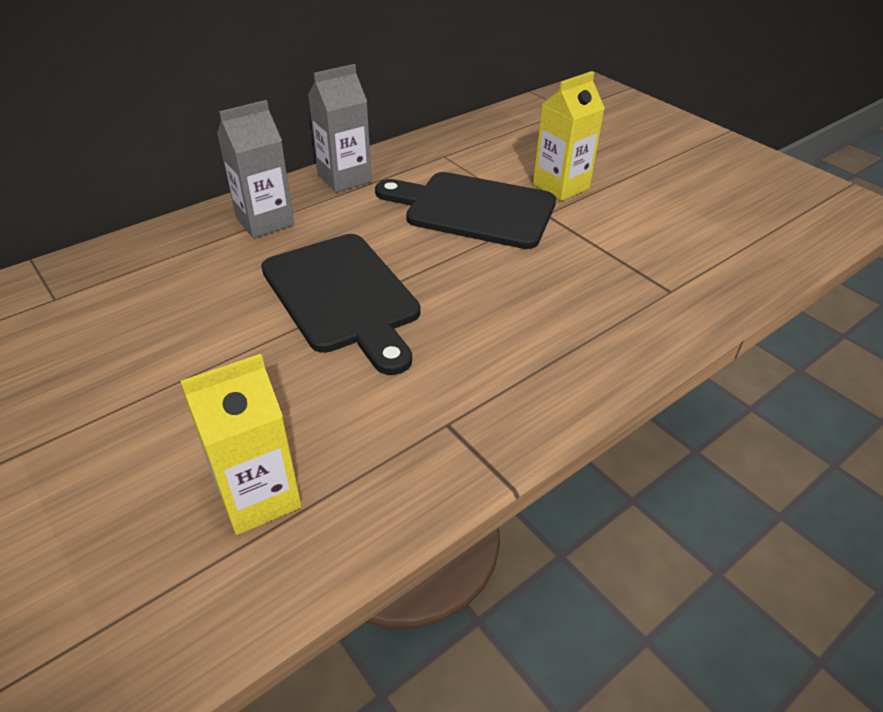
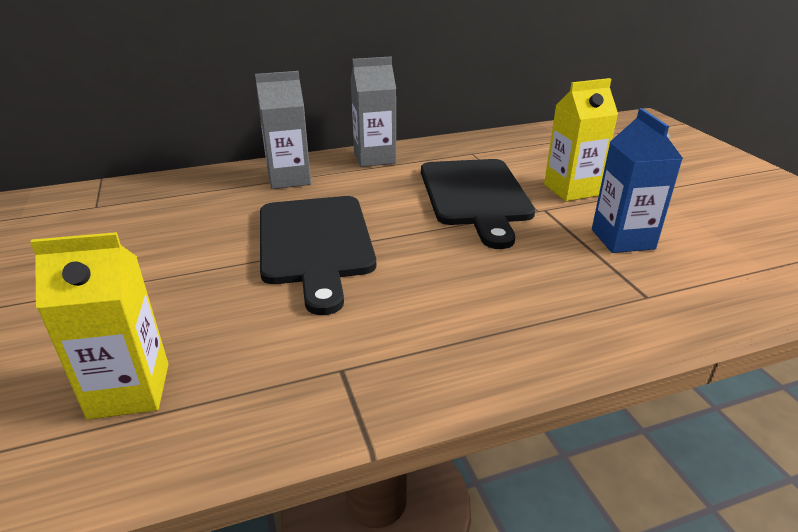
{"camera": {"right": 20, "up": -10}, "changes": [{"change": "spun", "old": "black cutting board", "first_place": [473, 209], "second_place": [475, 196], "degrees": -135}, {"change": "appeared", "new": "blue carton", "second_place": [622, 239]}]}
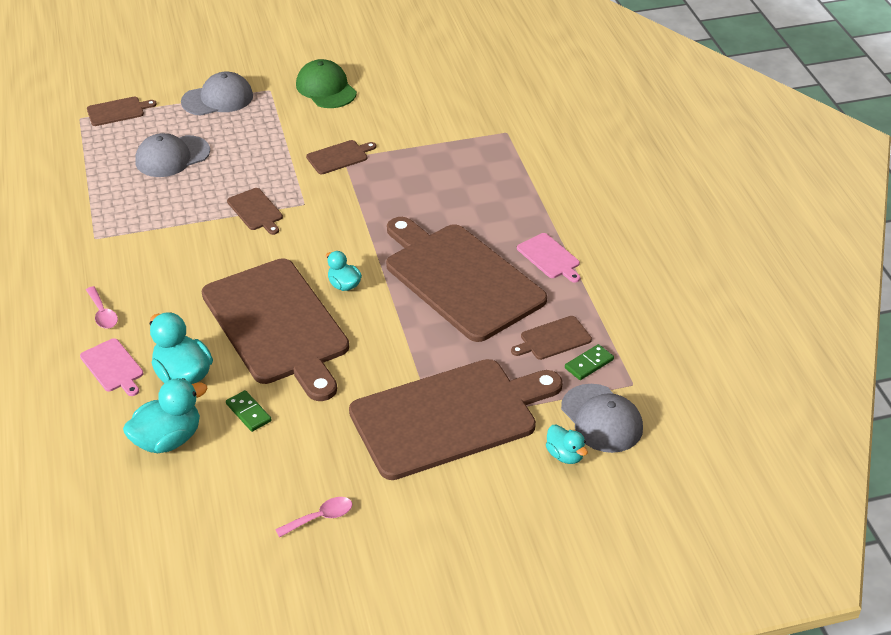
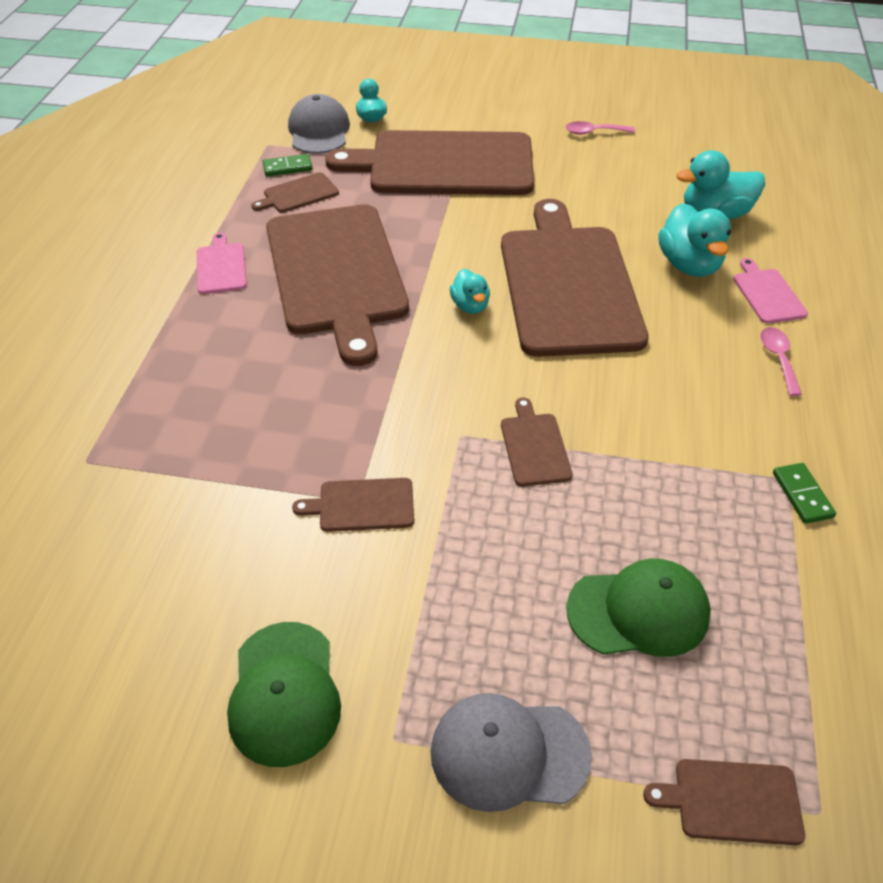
{"camera": {"right": -155, "up": 5}, "changes": [{"change": "colour", "old": "grey cap", "new": "green cap", "first_place": [172, 157], "second_place": [638, 611]}, {"change": "spun", "old": "brown cutting board", "first_place": [553, 339], "second_place": [298, 194], "degrees": 150}, {"change": "relocated", "old": "green domino", "first_place": [248, 413], "second_place": [802, 495]}]}
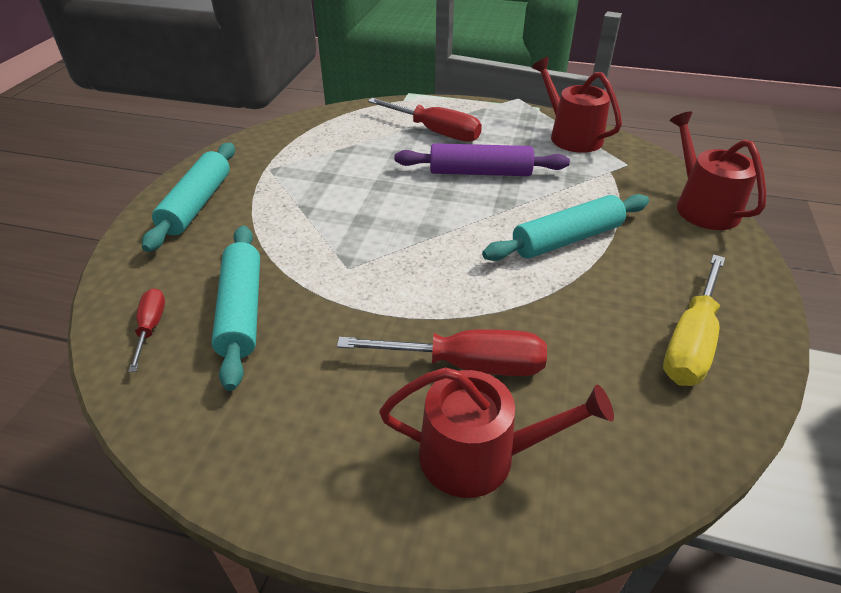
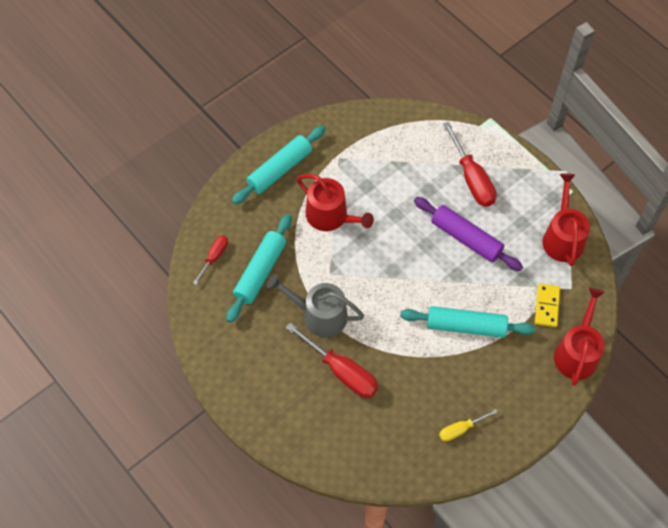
{"camera": {"right": 35, "up": 20}, "changes": [{"change": "size", "old": "yellow screwdriver", "first_place": [690, 342], "second_place": [460, 429], "factor": 0.55}, {"change": "relocated", "old": "red watering can", "first_place": [479, 456], "second_place": [331, 216]}, {"change": "appeared", "new": "grey watering can", "second_place": [319, 315]}, {"change": "appeared", "new": "yellow domino", "second_place": [547, 306]}]}
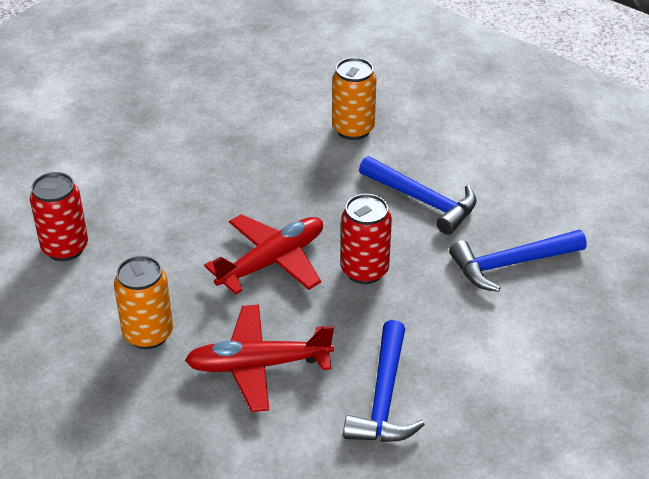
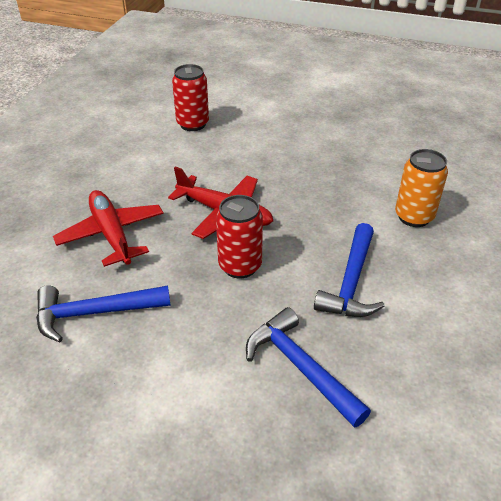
{"camera": {"right": 70, "up": 0}, "changes": [{"change": "missing", "old": "orange can", "first_place": [148, 334]}]}
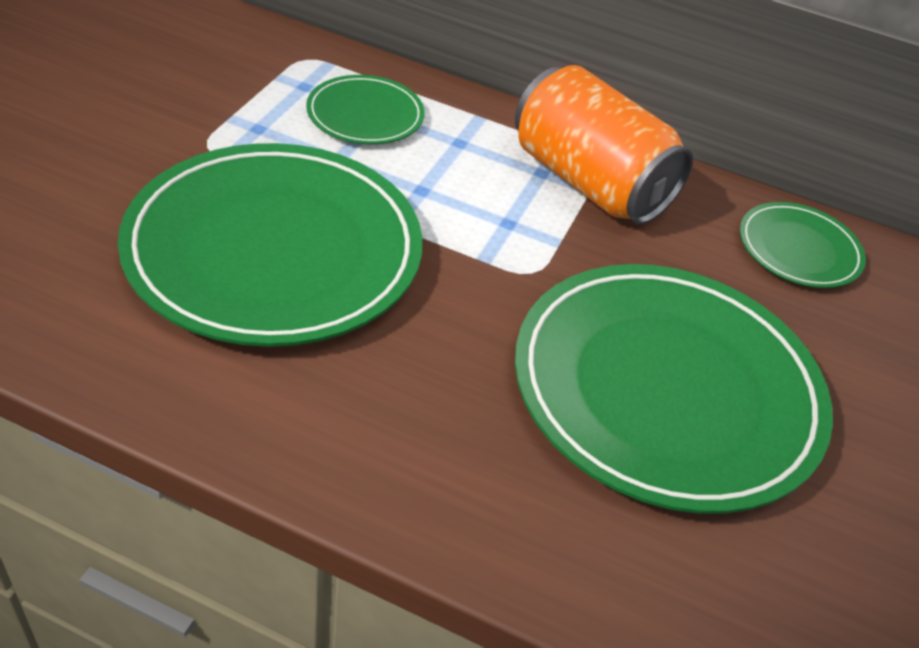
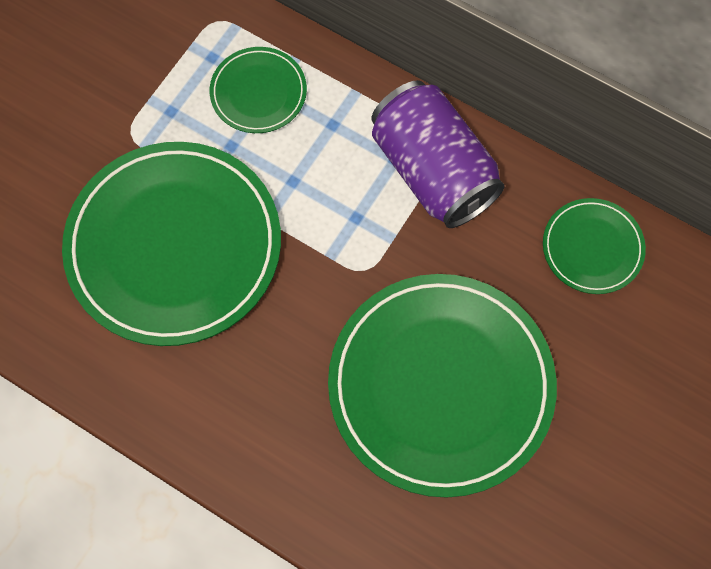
{"camera": {"right": 15, "up": 25}, "changes": [{"change": "colour", "old": "orange can", "new": "purple can", "first_place": [589, 182], "second_place": [433, 171]}]}
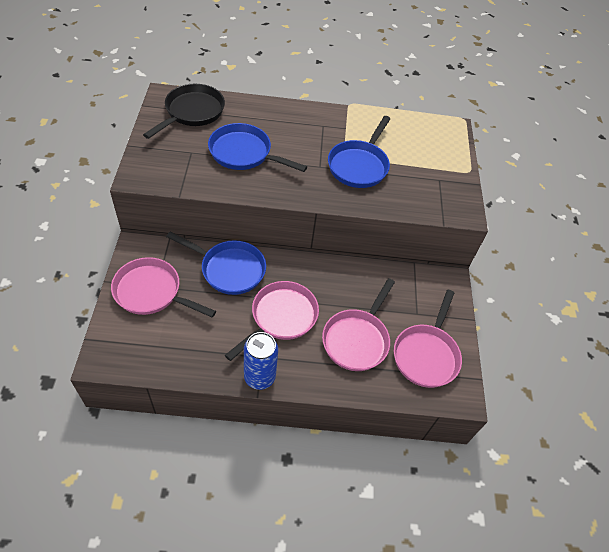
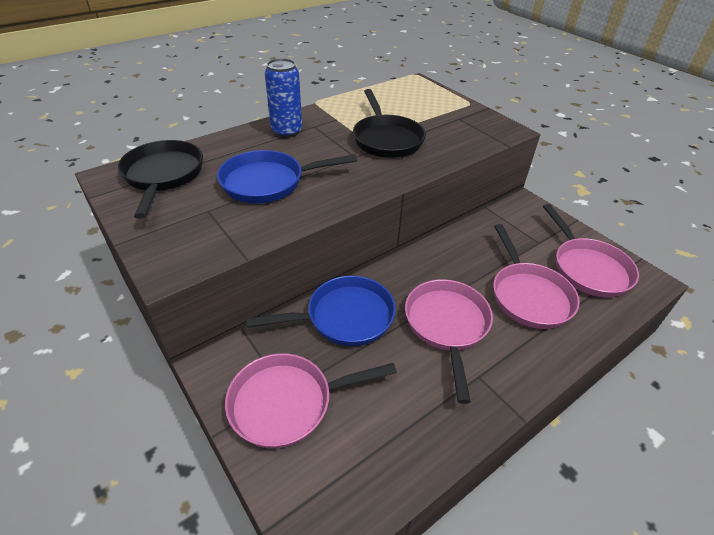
{"camera": {"right": -35, "up": -10}, "changes": [{"change": "colour", "old": "blue pan", "new": "black pan", "first_place": [359, 165], "second_place": [386, 139]}, {"change": "relocated", "old": "blue can", "first_place": [259, 377], "second_place": [287, 131]}]}
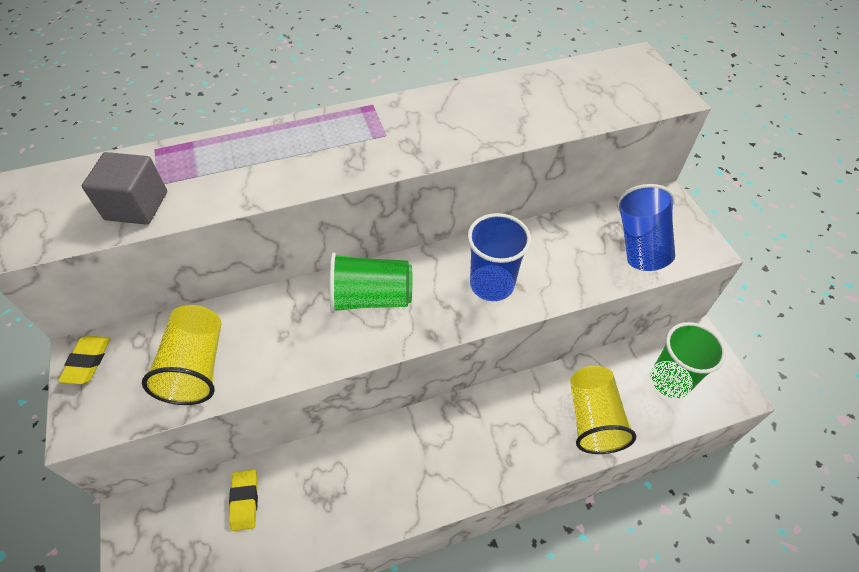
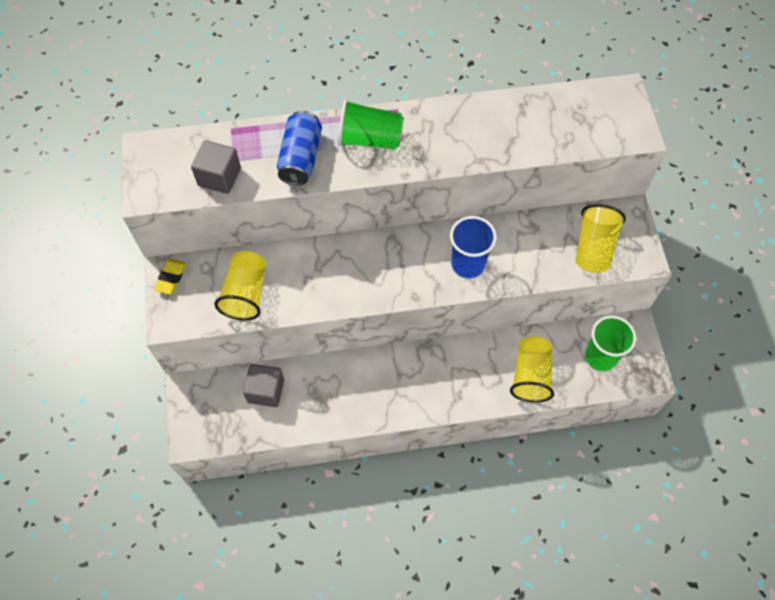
{"camera": {"right": 10, "up": 10}, "changes": [{"change": "colour", "old": "blue cup", "new": "yellow cup", "first_place": [640, 244], "second_place": [593, 248]}, {"change": "relocated", "old": "green cup", "first_place": [371, 298], "second_place": [370, 139]}, {"change": "exchanged", "old": "yellow eraser", "new": "grey cube", "first_place": [245, 501], "second_place": [266, 391]}, {"change": "appeared", "new": "blue can", "second_place": [301, 158]}]}
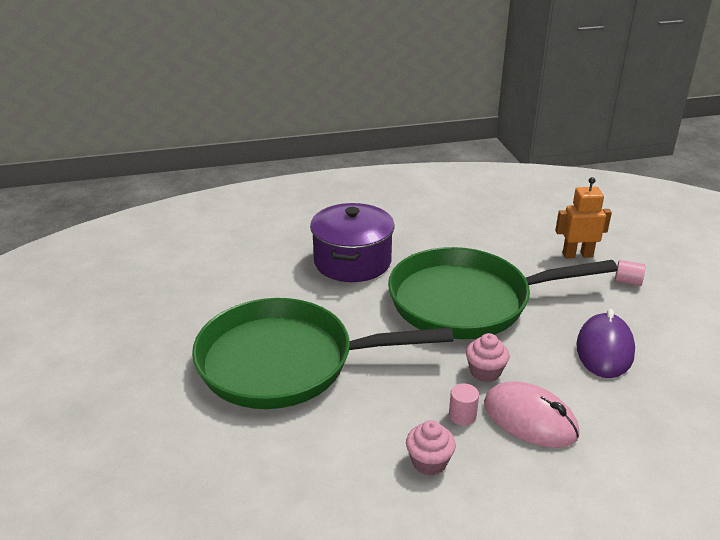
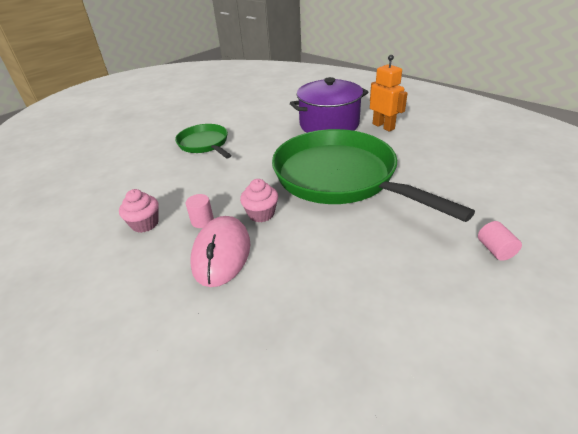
{"camera": {"right": 60, "up": 5}, "changes": [{"change": "relocated", "old": "orange robot", "first_place": [577, 255], "second_place": [383, 126]}, {"change": "size", "old": "green pan", "first_place": [285, 362], "second_place": [205, 144], "factor": 0.51}, {"change": "missing", "old": "purple mouse", "first_place": [604, 349]}]}
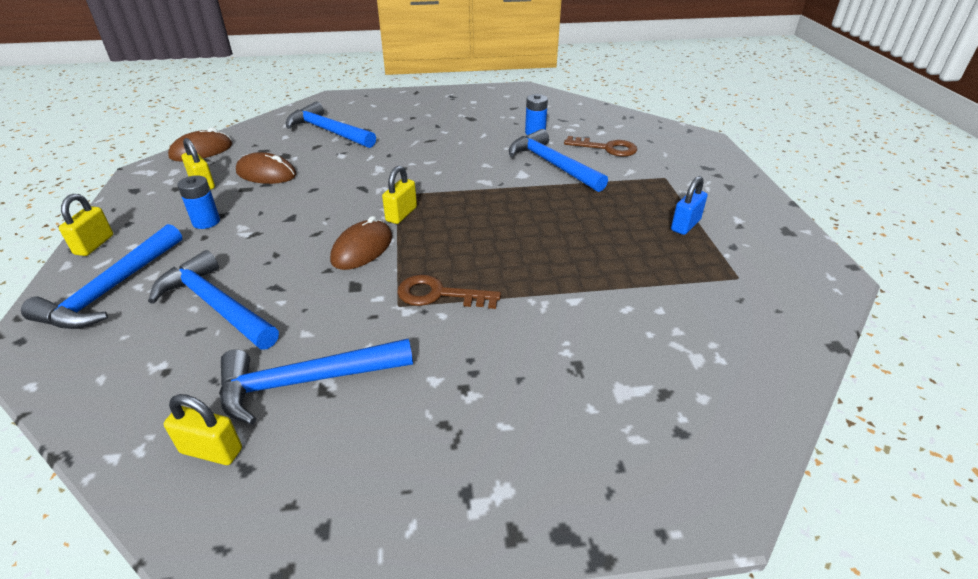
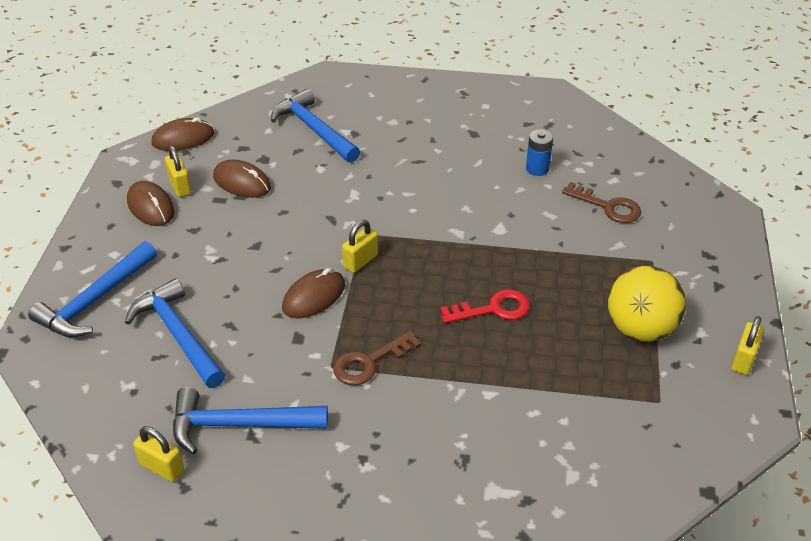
{"camera": {"right": 15, "up": 5}, "changes": [{"change": "missing", "old": "blue hammer", "first_place": [552, 165]}, {"change": "missing", "old": "blue battery", "first_place": [206, 222]}, {"change": "exchanged", "old": "blue padlock", "new": "yellow ball", "first_place": [685, 225], "second_place": [640, 329]}, {"change": "relocated", "old": "yellow padlock", "first_place": [94, 245], "second_place": [743, 359]}, {"change": "spun", "old": "brown key", "first_place": [439, 294], "second_place": [369, 362], "degrees": -60}, {"change": "appeared", "new": "brown mouse", "second_place": [150, 206]}, {"change": "appeared", "new": "red key", "second_place": [493, 309]}]}
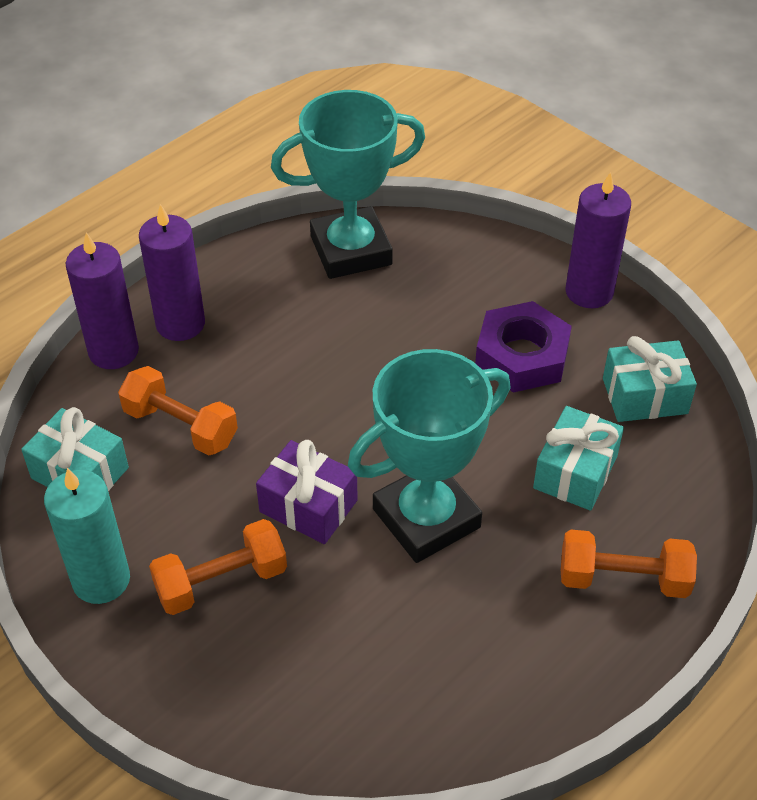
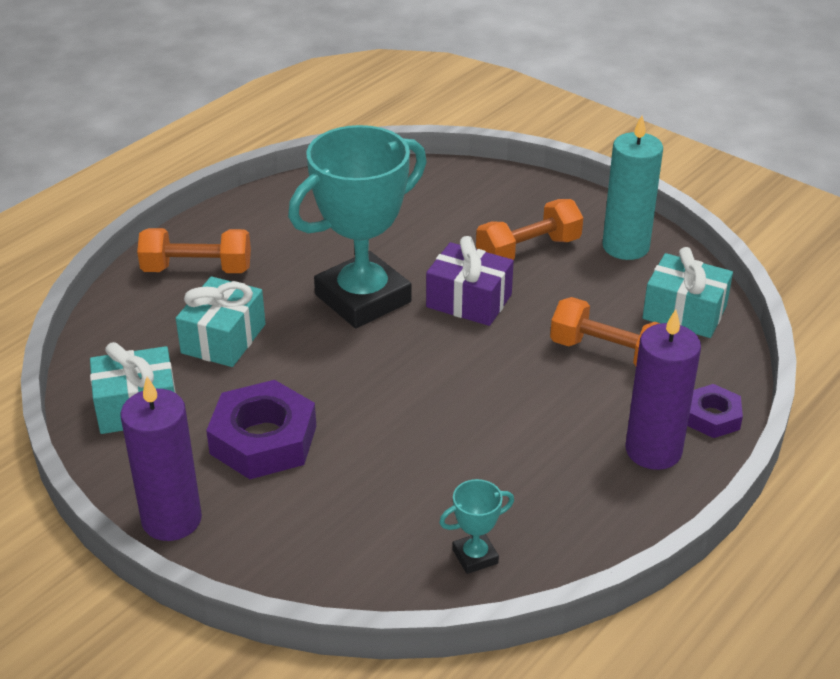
{"camera": {"right": 175, "up": -10}, "changes": [{"change": "size", "old": "turquoise trophy", "first_place": [351, 250], "second_place": [475, 556], "factor": 0.41}, {"change": "exchanged", "old": "purple candle", "new": "purple nut", "first_place": [113, 351], "second_place": [712, 417]}]}
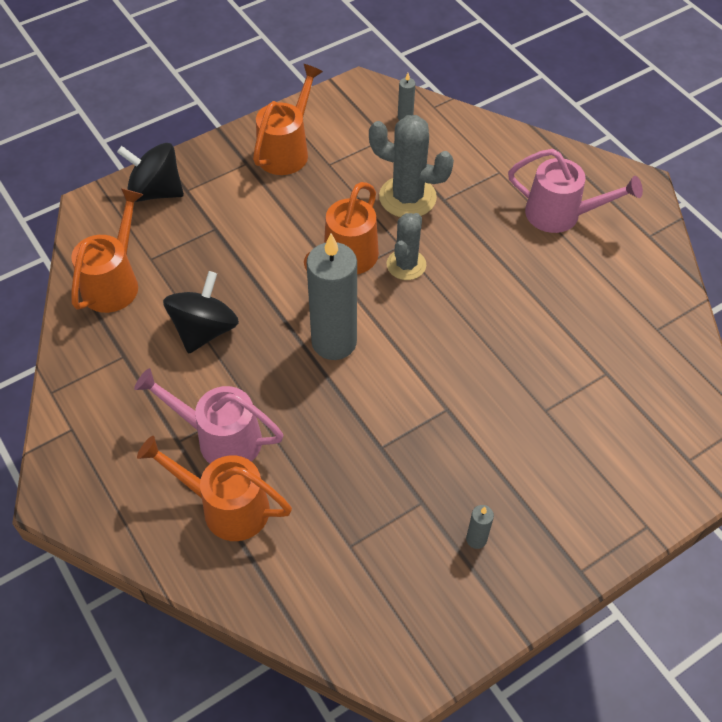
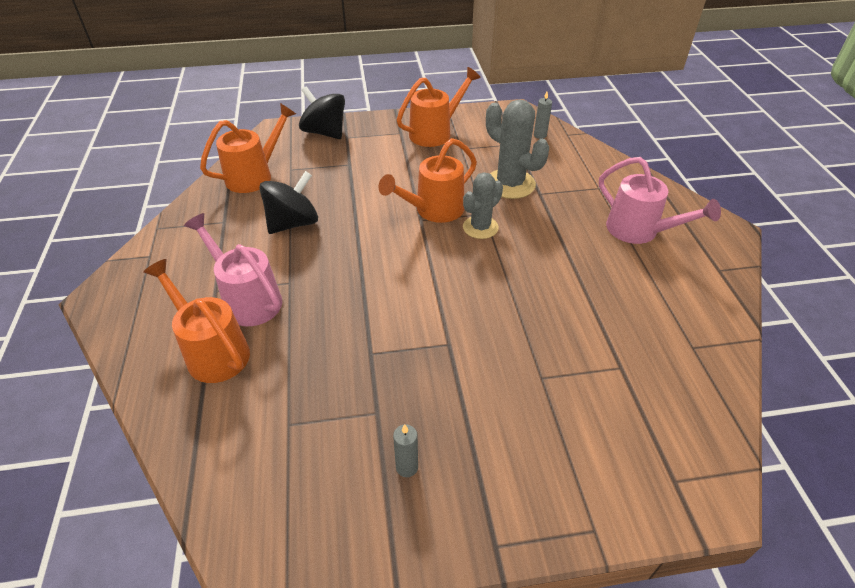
{"camera": {"right": 25, "up": -10}, "changes": [{"change": "missing", "old": "grey candle", "first_place": [334, 342]}]}
